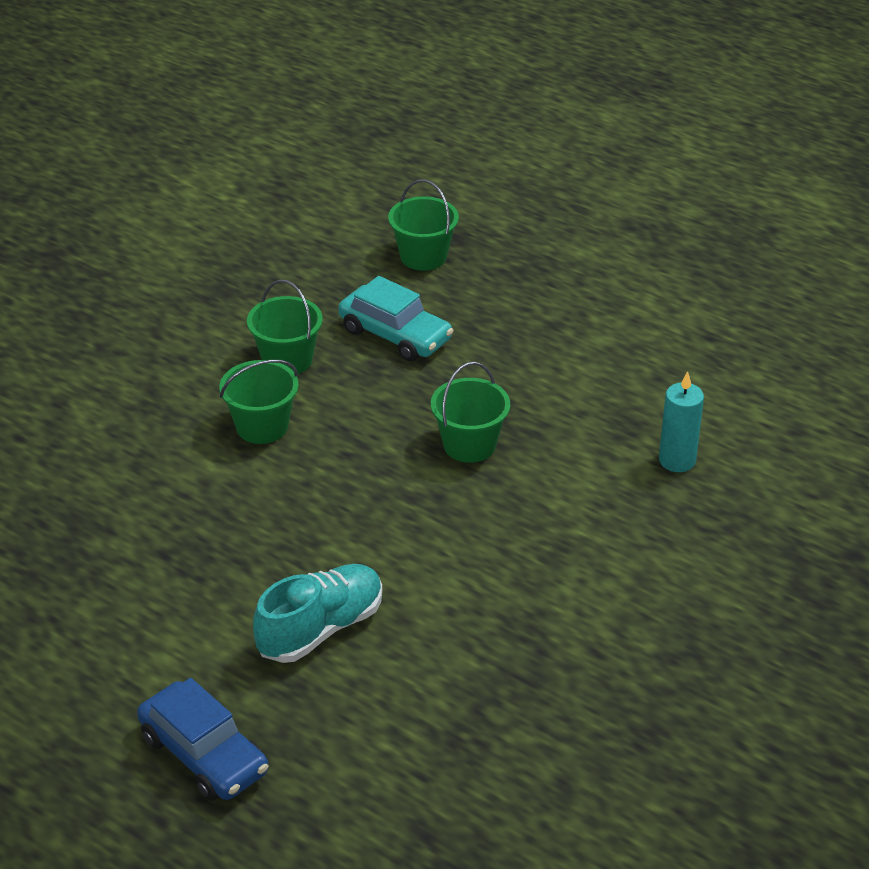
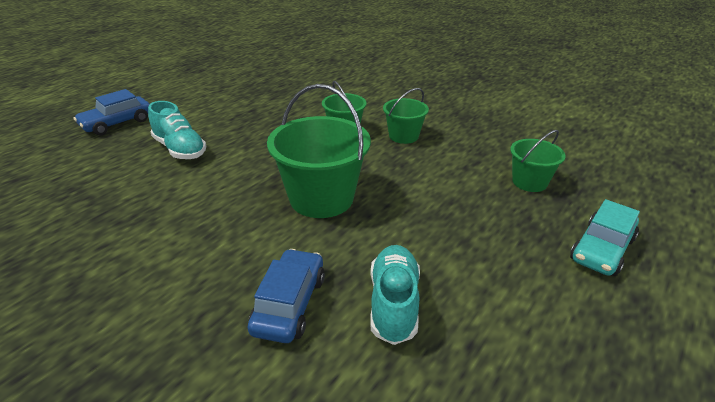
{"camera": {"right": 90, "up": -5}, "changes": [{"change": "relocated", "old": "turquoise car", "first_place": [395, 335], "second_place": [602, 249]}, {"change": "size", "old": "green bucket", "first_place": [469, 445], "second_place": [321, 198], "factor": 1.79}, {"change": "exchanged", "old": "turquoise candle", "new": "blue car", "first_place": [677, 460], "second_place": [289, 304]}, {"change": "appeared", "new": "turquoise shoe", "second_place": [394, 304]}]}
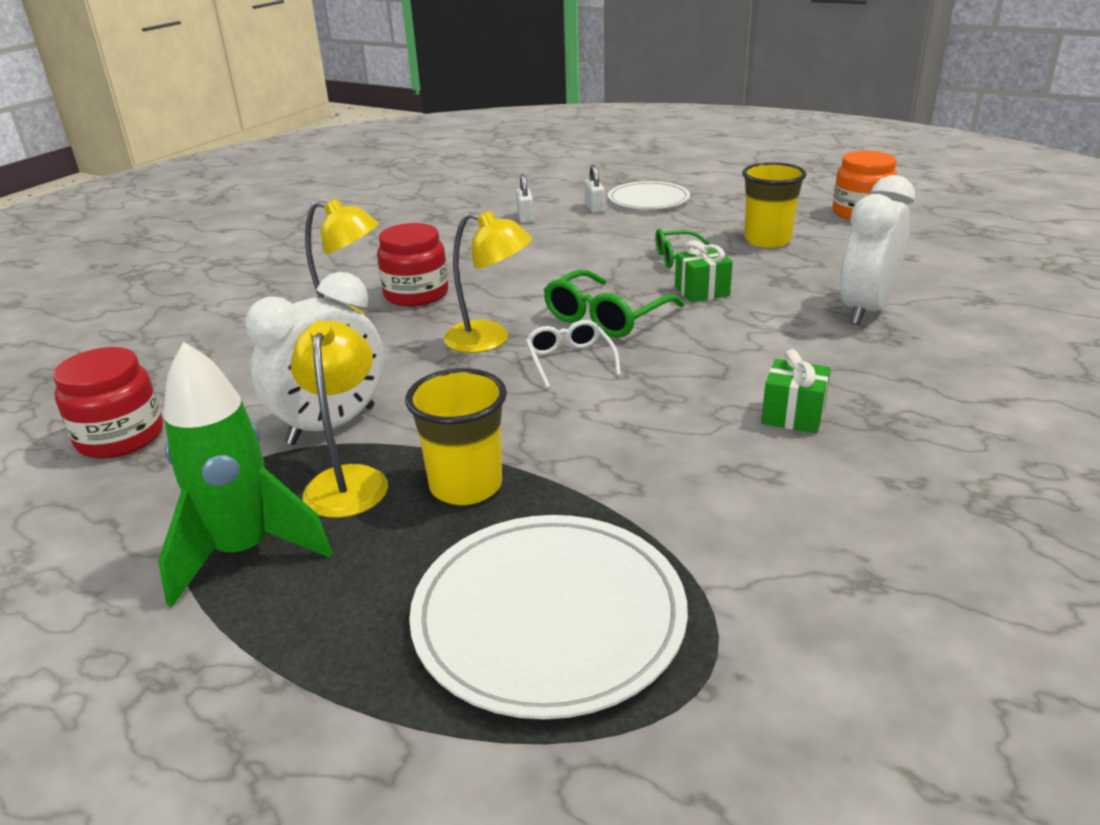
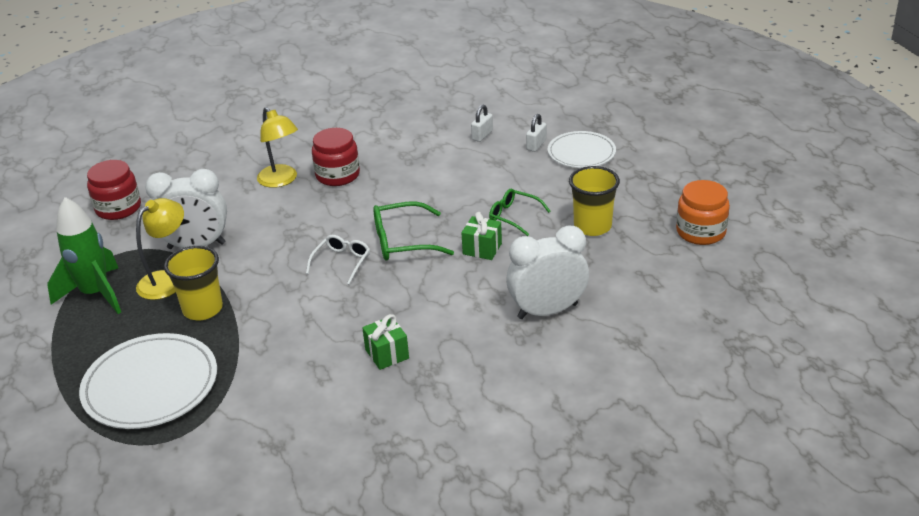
{"camera": {"right": 40, "up": 5}, "changes": [{"change": "missing", "old": "yellow lamp", "first_place": [489, 340]}]}
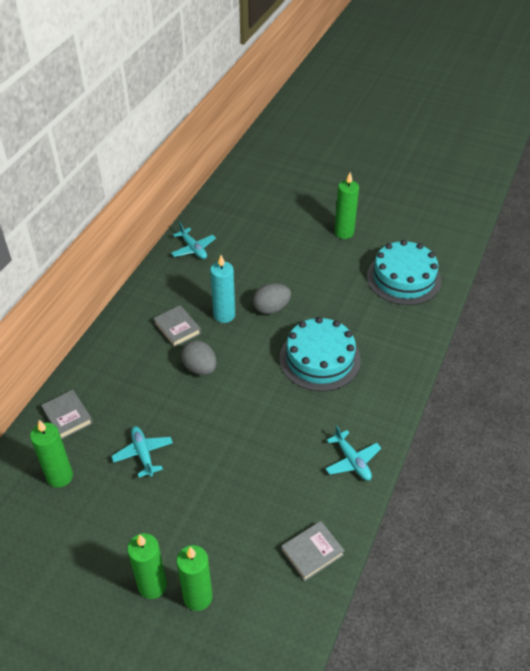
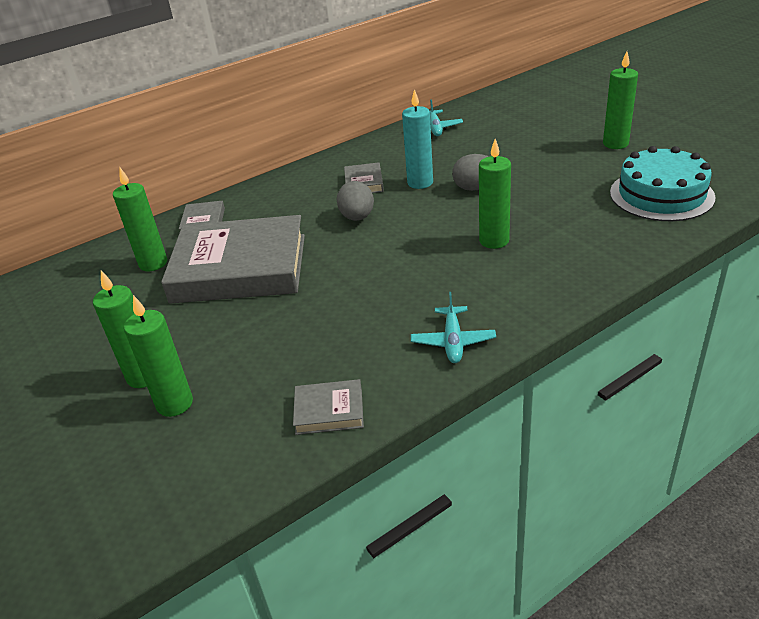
{"camera": {"right": 35, "up": -10}, "changes": [{"change": "exchanged", "old": "turquoise cake", "new": "green candle", "first_place": [319, 359], "second_place": [494, 241]}, {"change": "exchanged", "old": "turquoise plane", "new": "grey book", "first_place": [143, 454], "second_place": [240, 268]}]}
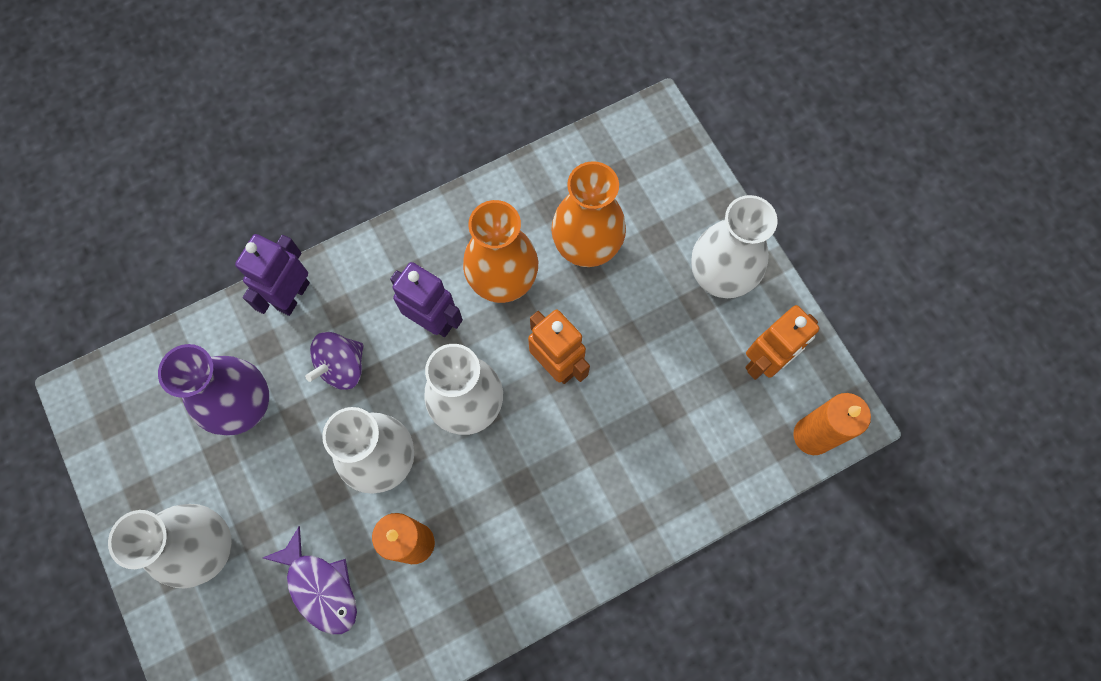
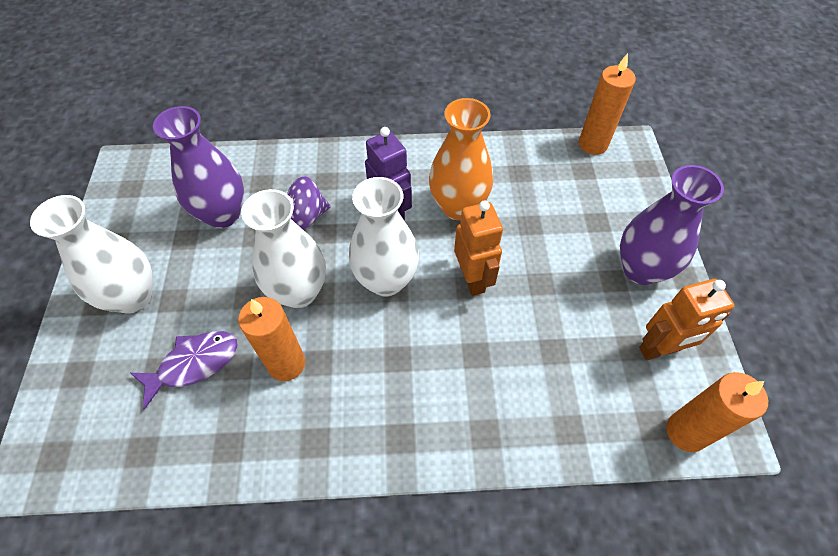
{"camera": {"right": 25, "up": -15}, "changes": [{"change": "missing", "old": "orange vase", "first_place": [586, 247]}, {"change": "colour", "old": "white vase", "new": "purple vase", "first_place": [719, 277], "second_place": [641, 269]}, {"change": "missing", "old": "purple robot", "first_place": [292, 295]}, {"change": "spun", "old": "purple fish", "first_place": [320, 587], "second_place": [194, 364], "degrees": -105}, {"change": "appeared", "new": "orange candle", "second_place": [593, 144]}]}
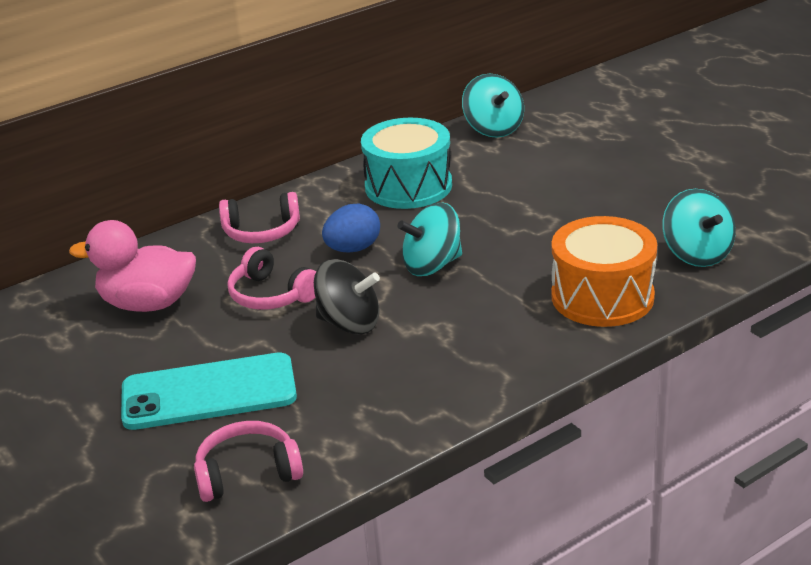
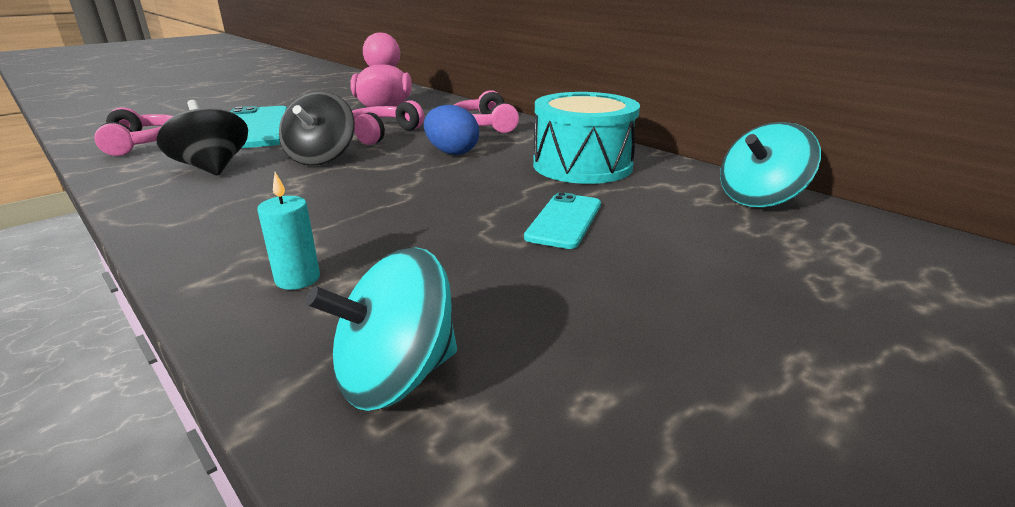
{"camera": {"right": 80, "up": -5}, "changes": [{"change": "missing", "old": "turquoise spinning top", "first_place": [432, 265]}, {"change": "exchanged", "old": "orange drum", "new": "turquoise candle", "first_place": [602, 296], "second_place": [297, 279]}, {"change": "appeared", "new": "black spinning top", "second_place": [212, 168]}, {"change": "appeared", "new": "turquoise phone", "second_place": [564, 221]}]}
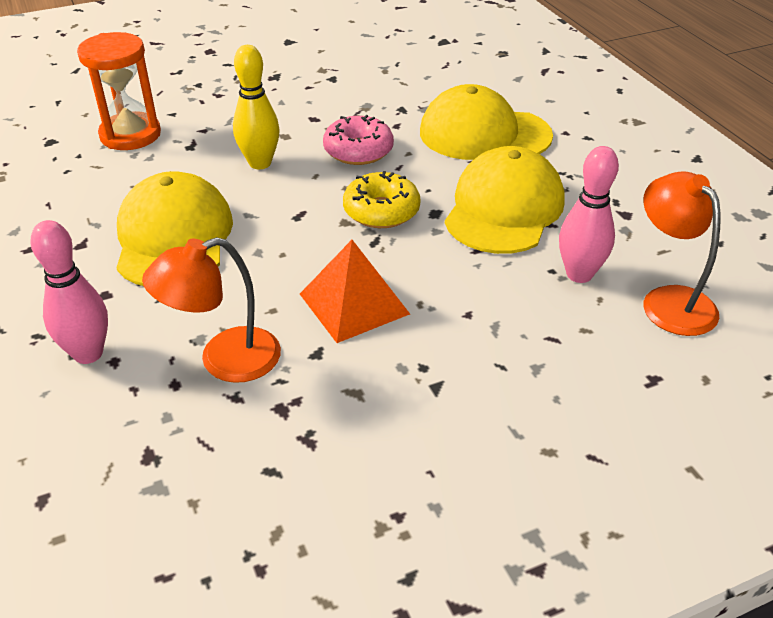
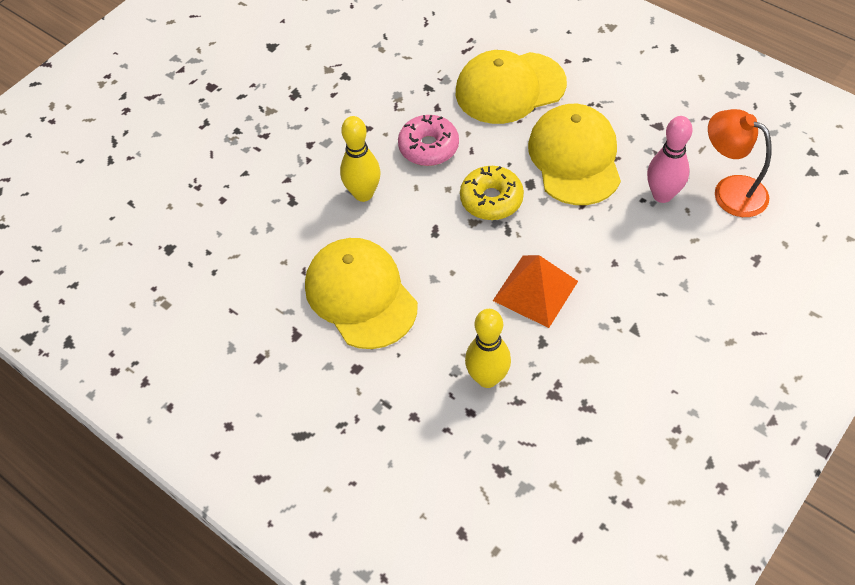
{"camera": {"right": -25, "up": 15}, "changes": [{"change": "missing", "old": "orange hourglass", "first_place": [130, 135]}, {"change": "missing", "old": "pink bowling pin", "first_place": [88, 353]}, {"change": "exchanged", "old": "orange lamp", "new": "yellow bowling pin", "first_place": [224, 360], "second_place": [487, 378]}]}
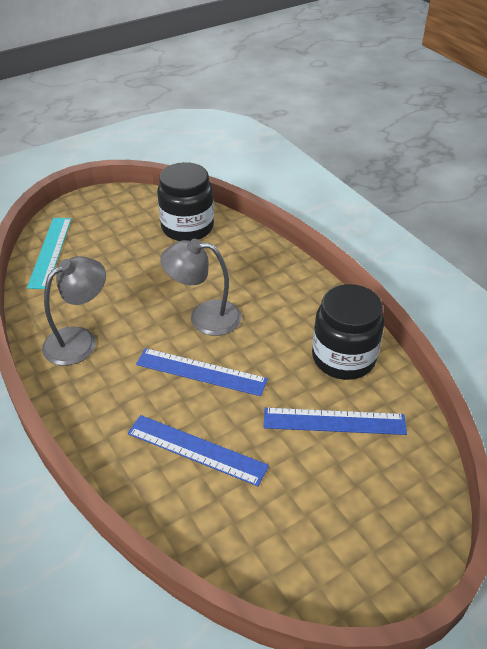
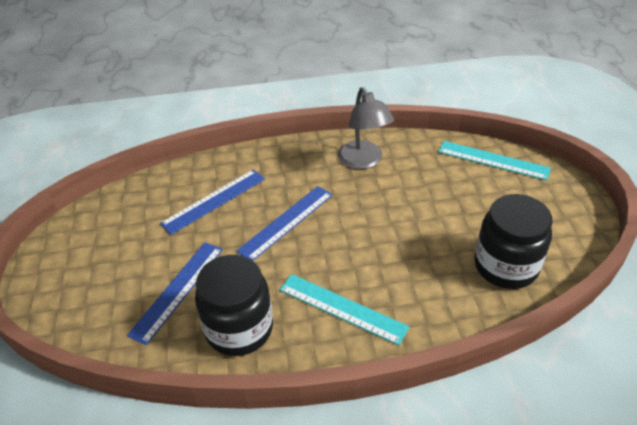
{"camera": {"right": 115, "up": 0}, "changes": [{"change": "missing", "old": "grey lamp", "first_place": [204, 317]}, {"change": "appeared", "new": "turquoise ruler", "second_place": [342, 308]}]}
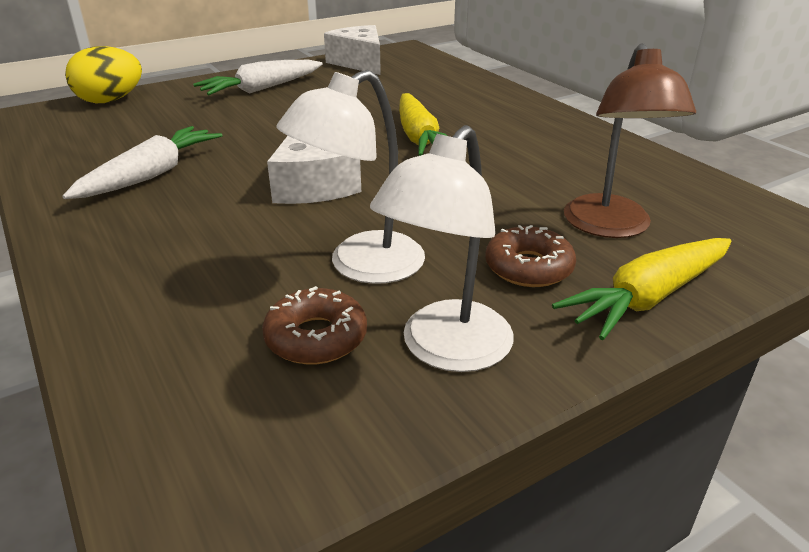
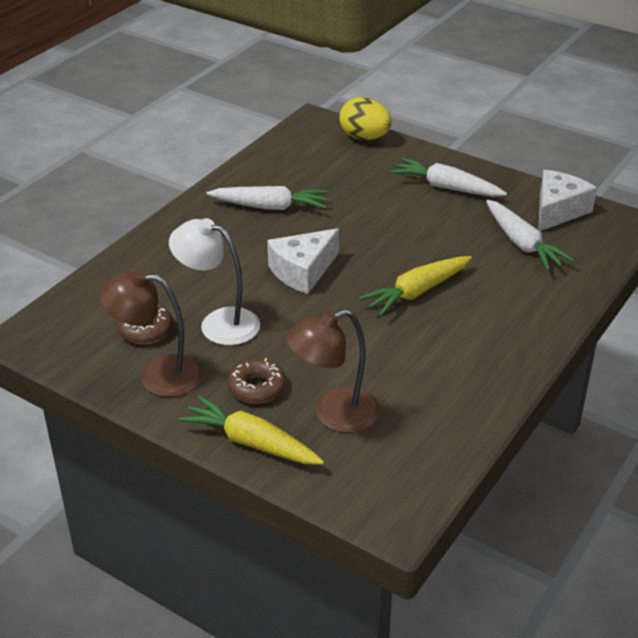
{"camera": {"right": 65, "up": 5}, "changes": [{"change": "colour", "old": "white lamp", "new": "brown lamp", "first_place": [446, 350], "second_place": [158, 375]}, {"change": "appeared", "new": "white carrot", "second_place": [522, 244]}]}
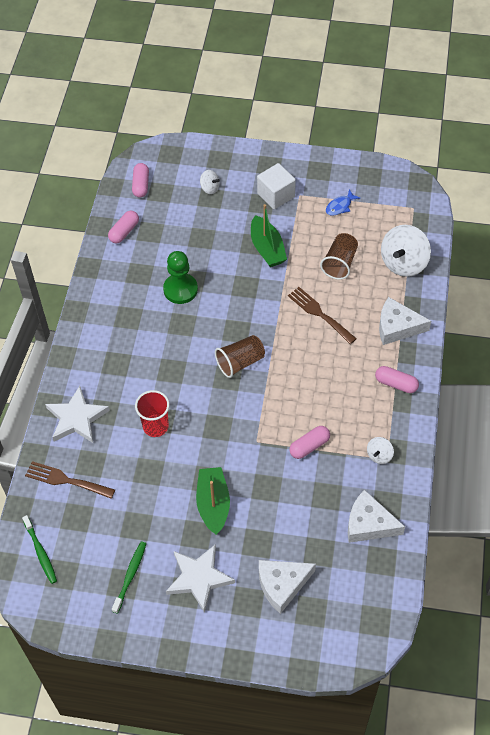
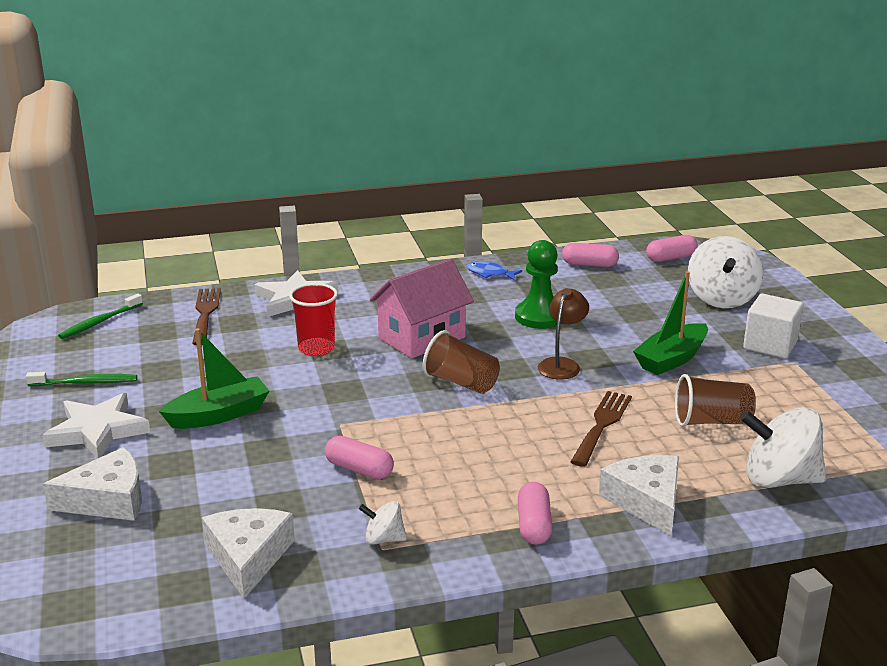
{"camera": {"right": 65, "up": -30}, "changes": [{"change": "size", "old": "white spinning top", "first_place": [209, 188], "second_place": [721, 299], "factor": 2.03}, {"change": "relocated", "old": "blue fish", "first_place": [340, 206], "second_place": [490, 273]}, {"change": "spun", "old": "white cheese", "first_place": [282, 584], "second_place": [108, 500], "degrees": 120}, {"change": "appeared", "new": "pink house", "second_place": [422, 338]}, {"change": "appeared", "new": "brown lamp", "second_place": [562, 364]}]}
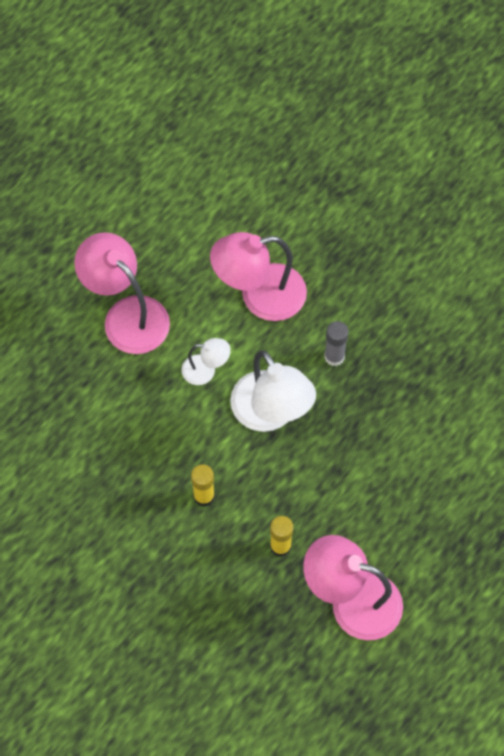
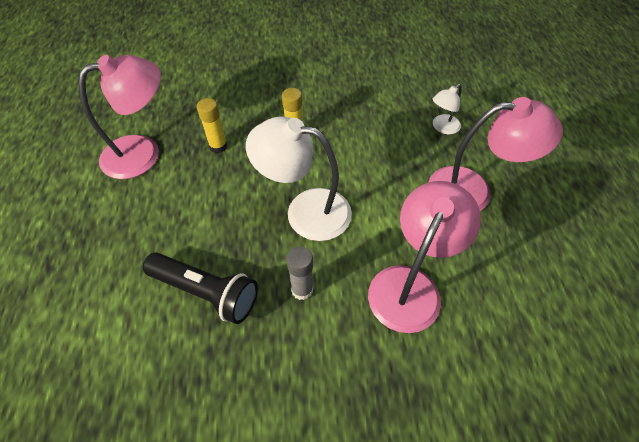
{"camera": {"right": 135, "up": -10}, "changes": [{"change": "relocated", "old": "white lamp", "first_place": [206, 370], "second_place": [442, 127]}, {"change": "appeared", "new": "black flashlight", "second_place": [206, 292]}]}
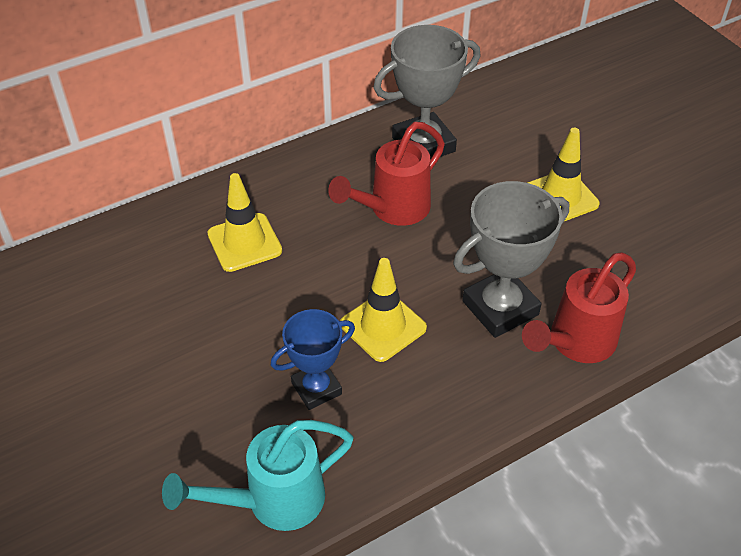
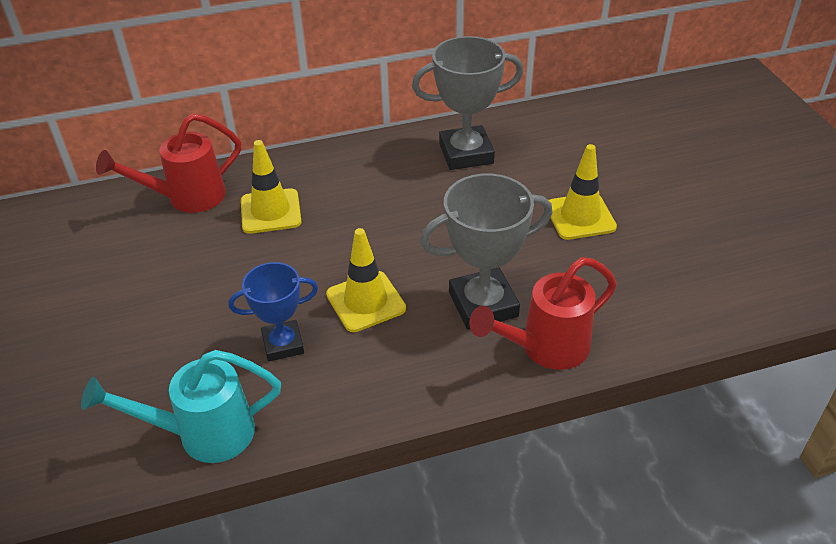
{"camera": {"right": 15, "up": -5}, "changes": [{"change": "relocated", "old": "red watering can", "first_place": [392, 210], "second_place": [186, 198]}]}
